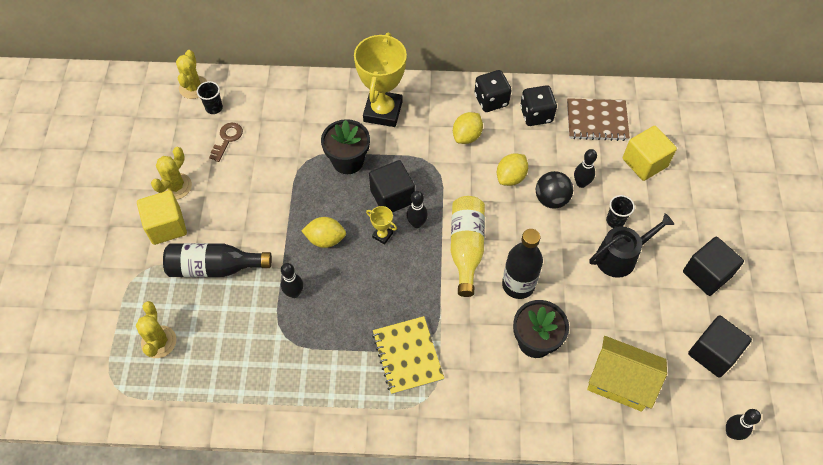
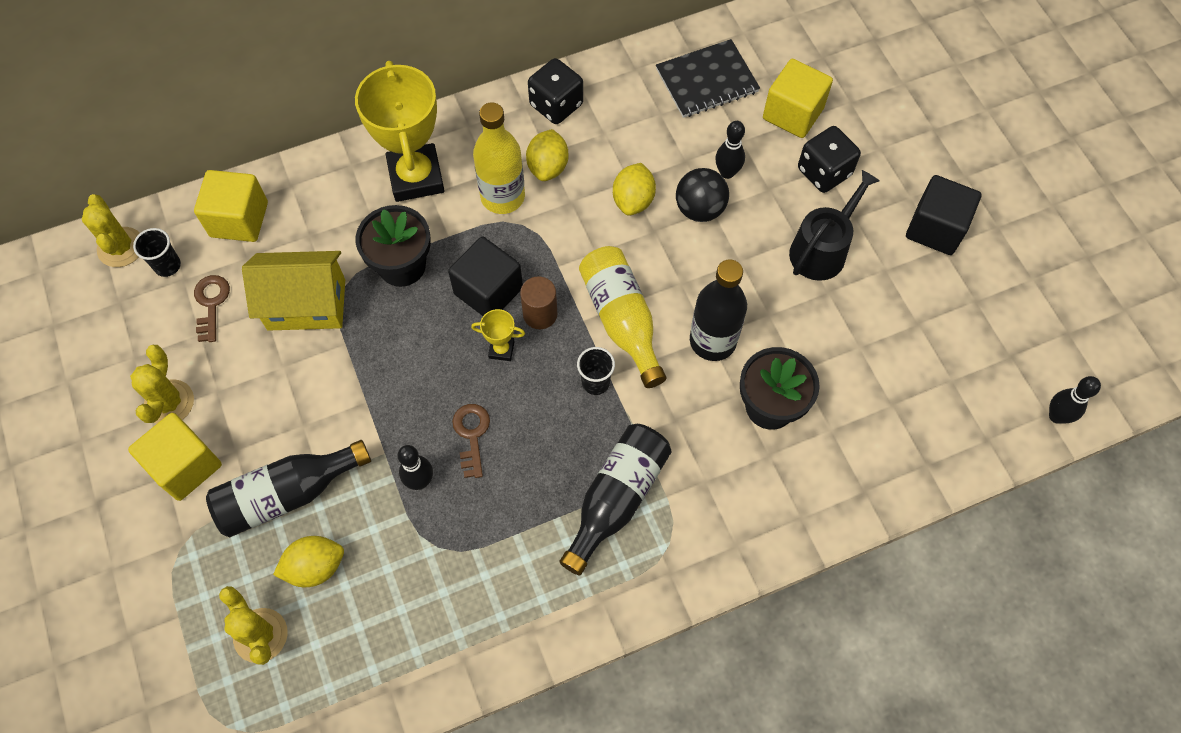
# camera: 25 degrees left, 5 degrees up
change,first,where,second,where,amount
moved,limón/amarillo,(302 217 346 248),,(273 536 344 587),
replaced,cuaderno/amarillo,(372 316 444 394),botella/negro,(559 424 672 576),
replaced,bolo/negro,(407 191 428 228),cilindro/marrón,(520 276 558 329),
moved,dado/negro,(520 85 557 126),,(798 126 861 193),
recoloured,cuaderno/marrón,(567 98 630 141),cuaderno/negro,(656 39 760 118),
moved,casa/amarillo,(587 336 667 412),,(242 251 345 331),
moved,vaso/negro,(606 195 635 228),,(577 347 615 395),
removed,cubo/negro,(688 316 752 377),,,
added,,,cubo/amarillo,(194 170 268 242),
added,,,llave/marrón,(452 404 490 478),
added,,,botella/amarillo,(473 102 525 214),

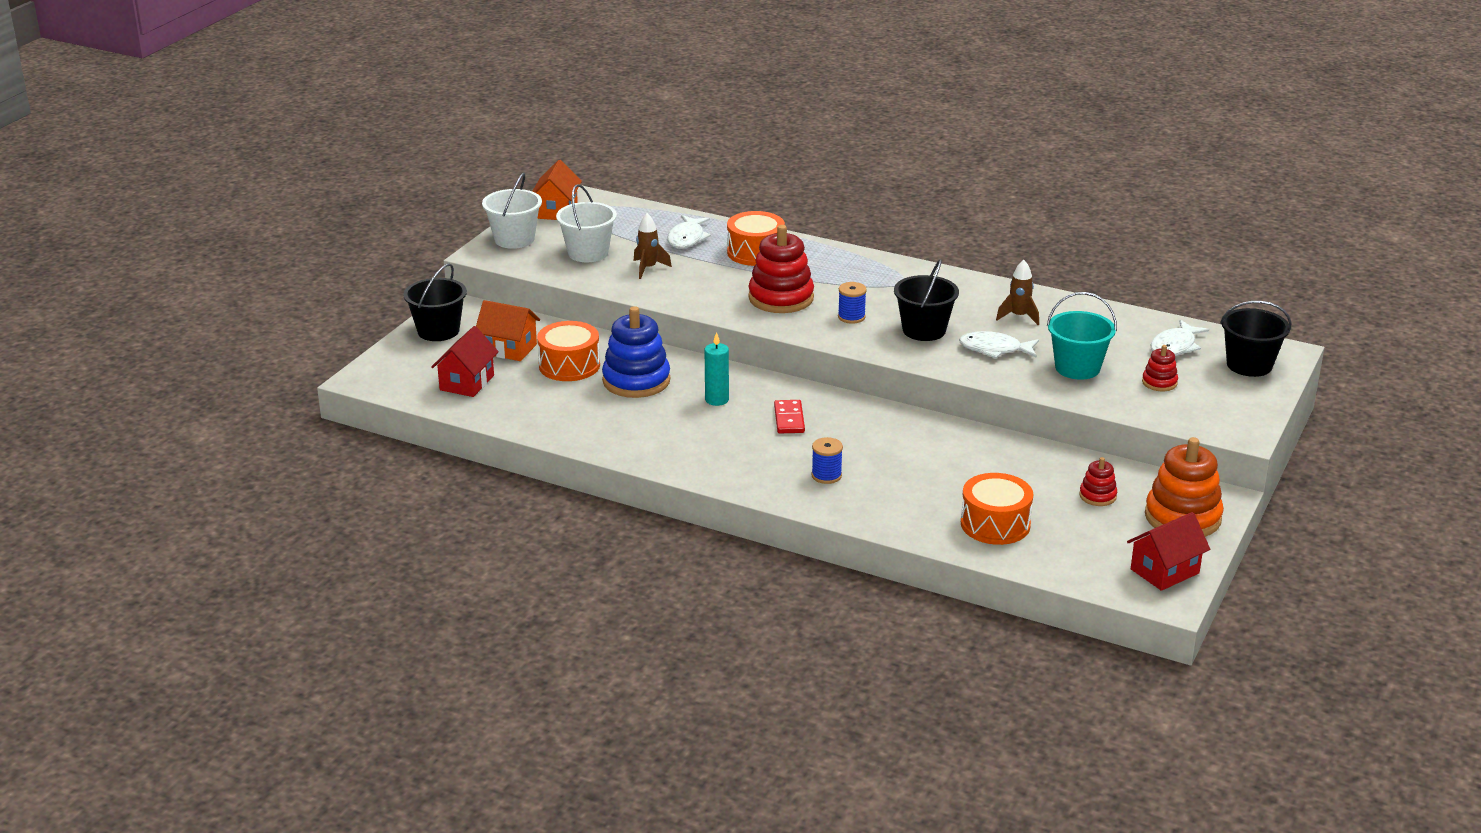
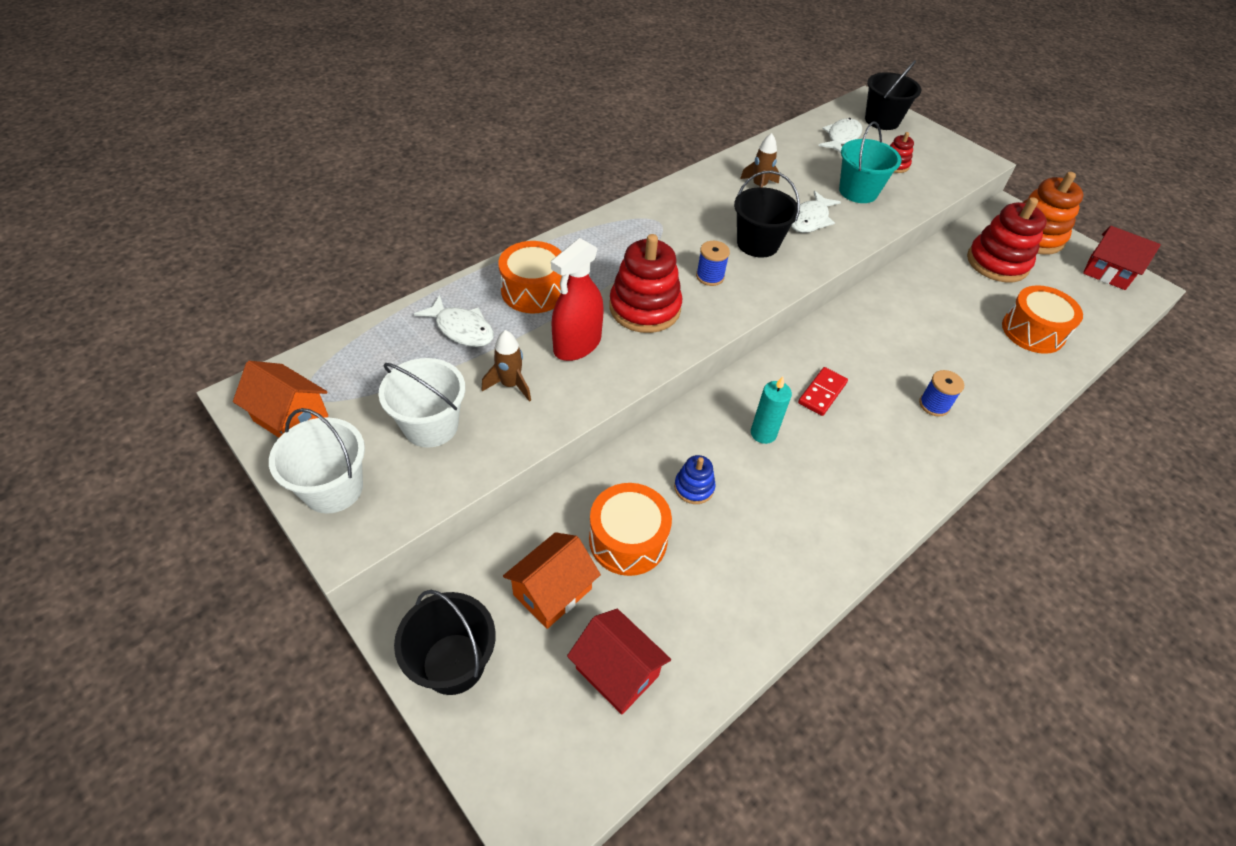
# camera: 70 degrees left, 20 degrees up
change,first,where,second,where,amount
resized,juguete apilable/azul,(602 306 670 398),,(674 455 715 504),x0.50
turned,ficha de dominó/rojo,(774 400 805 433),,(798 367 848 416),75 degrees counterclockwise
resized,juguete apilable/rojo,(1079 457 1117 506),,(967 197 1047 282),x2.01
turned,casa/rojo,(1127 512 1210 591),,(1083 226 1161 290),45 degrees counterclockwise
turned,pez/blanco,(1151 320 1209 356),,(818 118 862 153),120 degrees counterclockwise
added,,,pulverizador/rojo,(551 238 604 361),

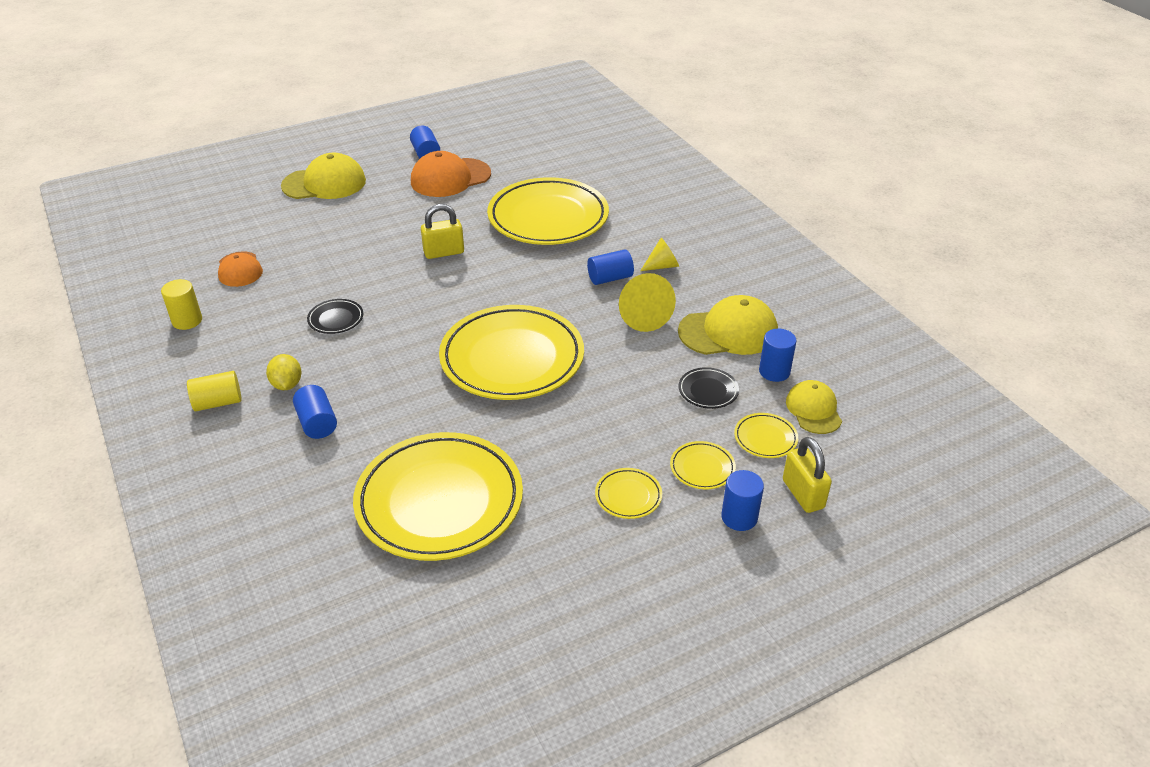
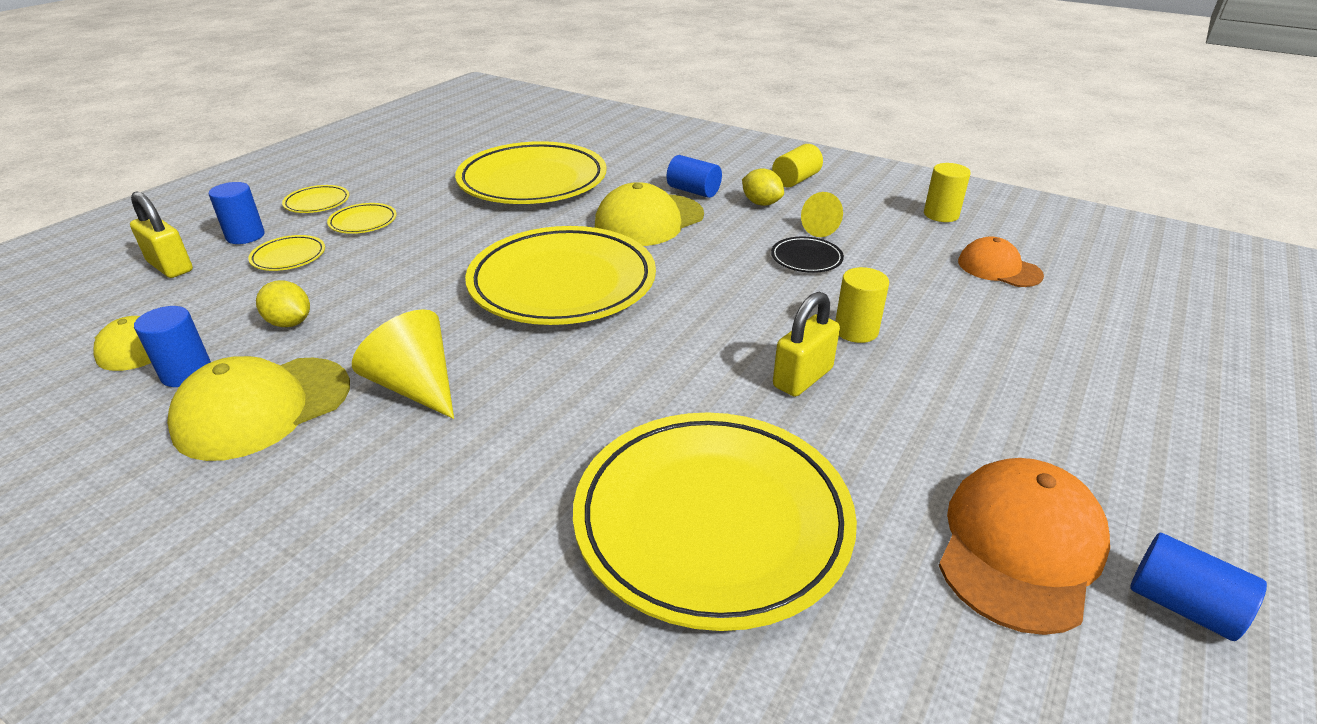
# camera: 150 degrees right, 5 degrees down
change,first,where,second,where,amount
moved,gorra/amarillo,(281 153 366 199),,(595 182 704 246),
removed,cilindro/azul,(587 249 634 285),,,
moved,cono/amarillo,(640 238 679 271),,(801 192 843 237),
replaced,plato/negro,(679 367 739 409),limón/amarillo,(256 280 310 327),
moved,plato/amarillo,(734 413 798 458),,(282 185 349 213),
added,,,cilindro/amarillo,(835 267 889 343),

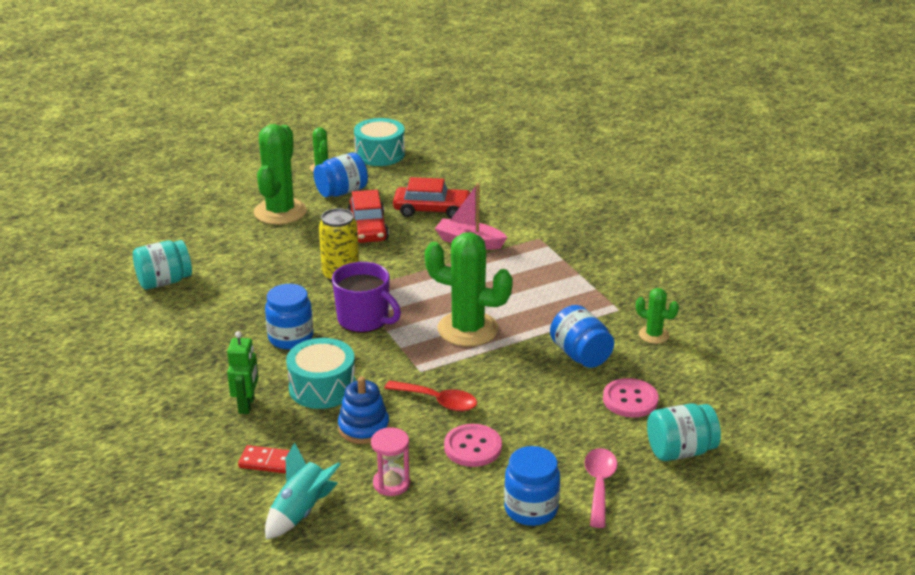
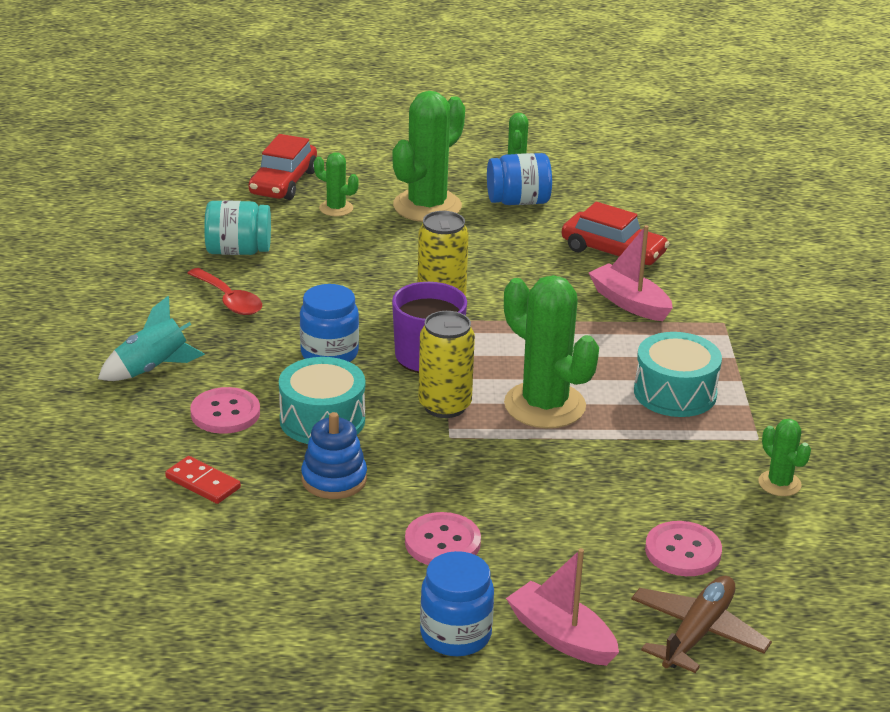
# camera: 25 degrees right, 0 degrees up
change,first,where,second,where,amount
replaced,robot/verde,(227 331 259 414),botón/rosa,(190 387 260 434),
moved,cohete/turquesa,(265 442 341 539),,(98 296 205 381),
moved,coche/rojo,(347 190 389 243),,(249 134 317 200),
moved,tambor/turquesa,(354 118 405 166),,(634 332 722 417),
removed,reloj de arena/rosa,(371 428 410 496),,,
moved,cuchara/rojo,(384 381 477 411),,(187 268 262 315),
removed,tarro/azul,(550 305 614 368),,,
replaced,cuchara/rosa,(584 448 617 528),barco/rosa,(506 548 619 666),
replaced,tarro/turquesa,(647 404 721 461),avión/marrón,(631 576 772 673),
added,,,cactus/verde,(314 152 359 216),
added,,,lata/amarillo,(418 311 475 418),

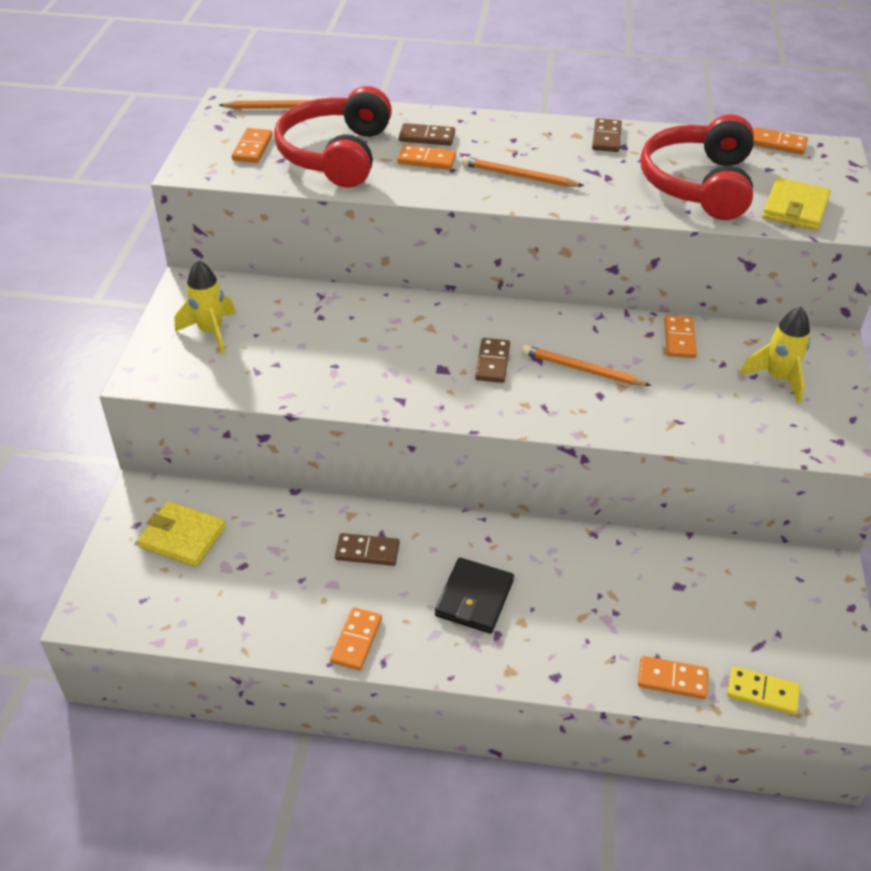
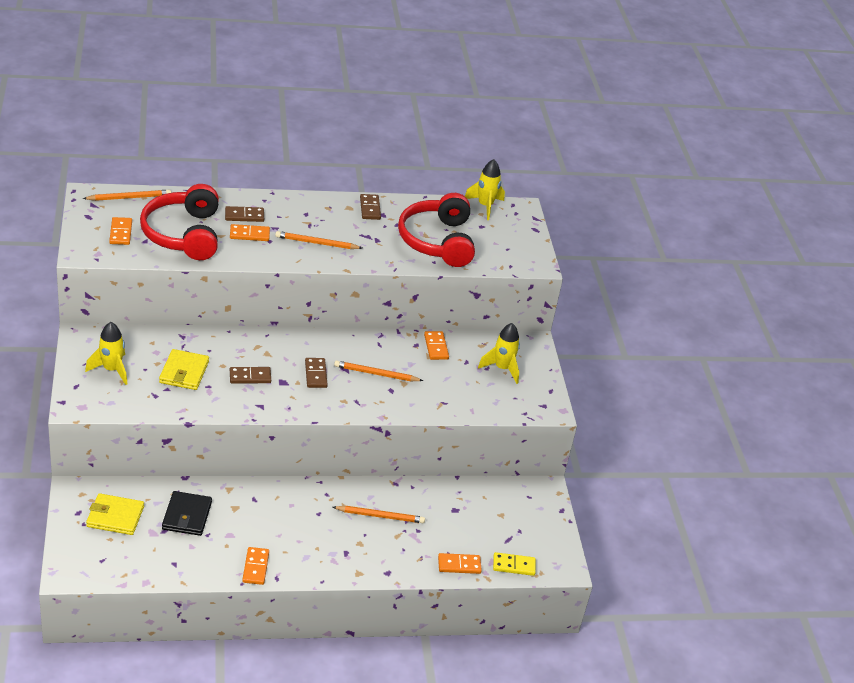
# camera: 20 degrees left, 5 degrees down
change,first,where,second,where,amount
moved,ficha de dominó/marrón,(335 533 400 566),,(230 367 271 383),
moved,cartera/negro,(435 558 514 634),,(162 491 212 536),
replaced,ficha de dominó/naranja,(753 127 808 155),cohete/amarillo,(465 159 505 220),
moved,cartera/amarillo,(762 178 831 231),,(159 349 209 390),
added,,,lápiz/naranja,(333 506 425 523),

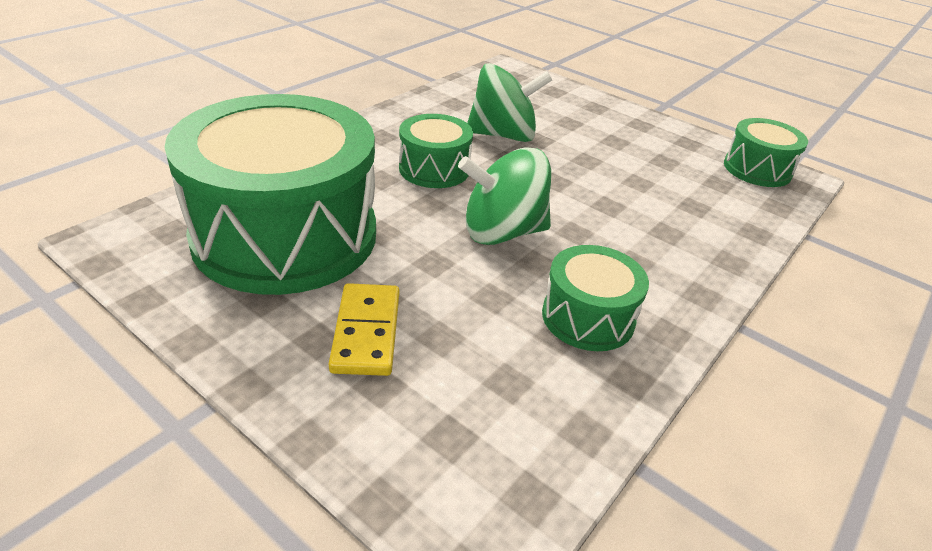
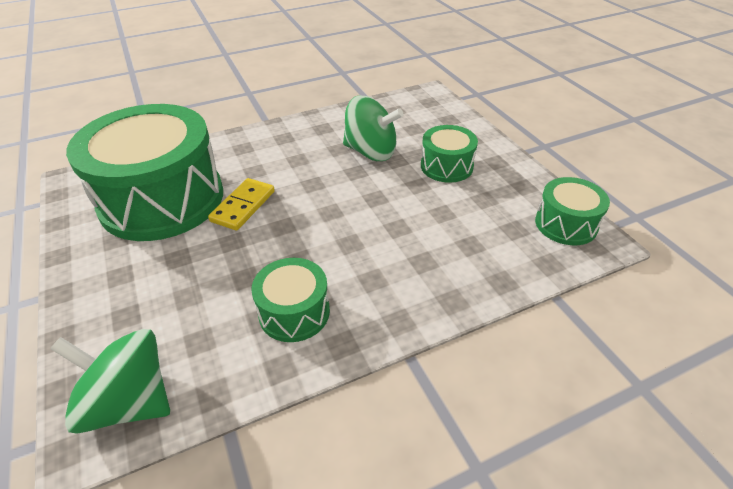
# camera: 30 degrees right, 5 degrees up
change,first,where,second,where,amount
moved,ficha de dominó/amarillo,(329 283 399 376),,(208 178 275 231),
moved,tambor/verde,(399 114 473 188),,(421 125 478 183),
moved,peonza/verde,(458 147 551 245),,(50 329 170 434),

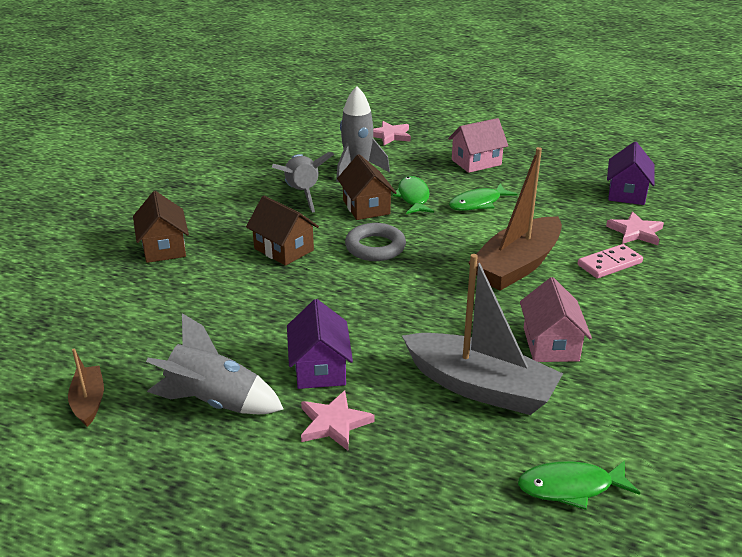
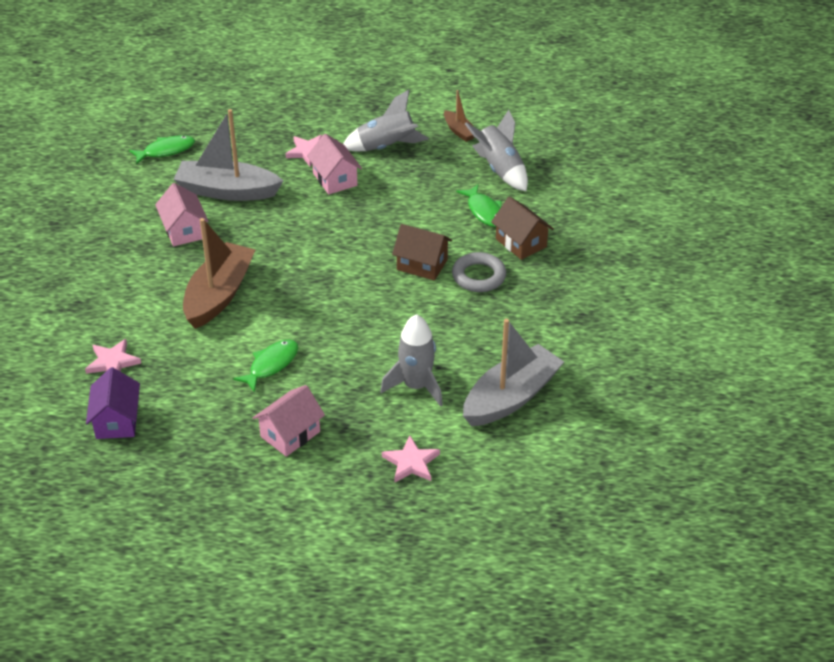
# camera: 160 degrees right, 10 degrees up
change,first,where,second,where,amount
moved,cohete/gris,(272 152 334 213),,(465 110 528 191),
recoloured,casa/morado,(287 299 353 389),casa/rosa,(307 134 362 194),
removed,casa/marrón,(337 154 397 220),,,
moved,anillo/gris,(345 223 406 261),,(452 252 506 292),
moved,pez/verde,(393 176 434 214),,(456 184 501 227),
removed,ficha de dominó/rosa,(578 244 643 278),,,
added,,,barco/gris,(463 319 564 426),

